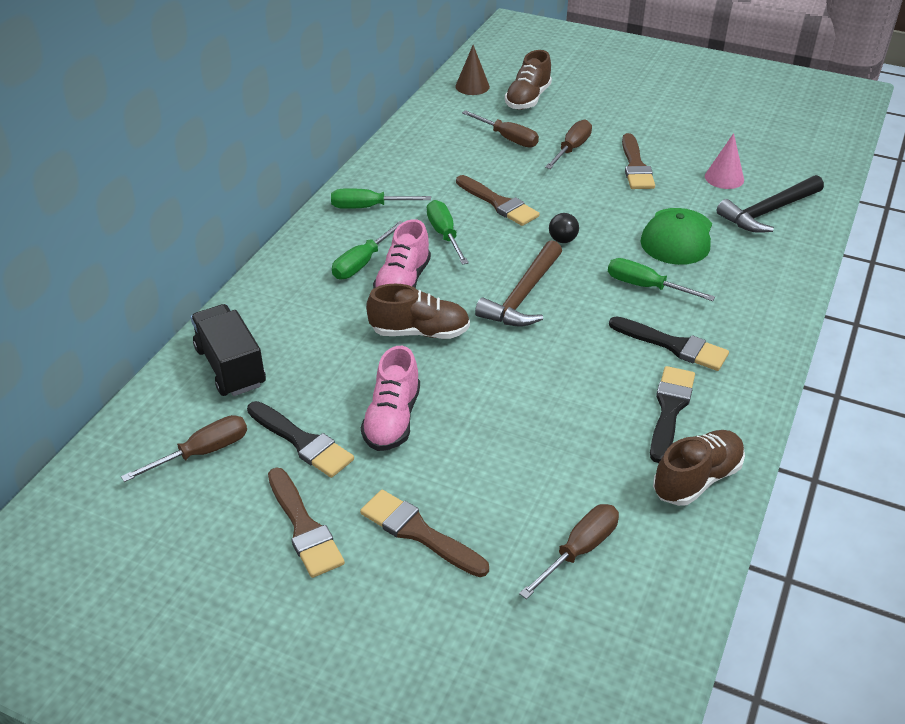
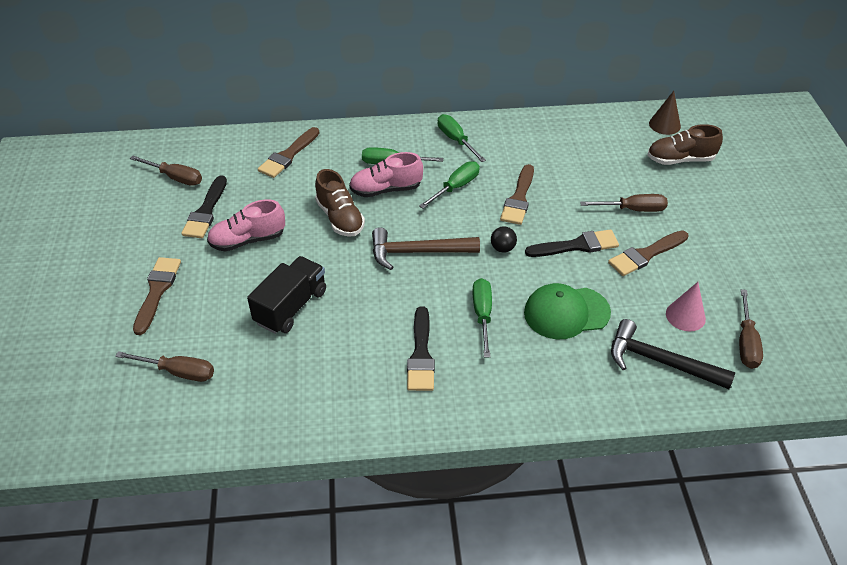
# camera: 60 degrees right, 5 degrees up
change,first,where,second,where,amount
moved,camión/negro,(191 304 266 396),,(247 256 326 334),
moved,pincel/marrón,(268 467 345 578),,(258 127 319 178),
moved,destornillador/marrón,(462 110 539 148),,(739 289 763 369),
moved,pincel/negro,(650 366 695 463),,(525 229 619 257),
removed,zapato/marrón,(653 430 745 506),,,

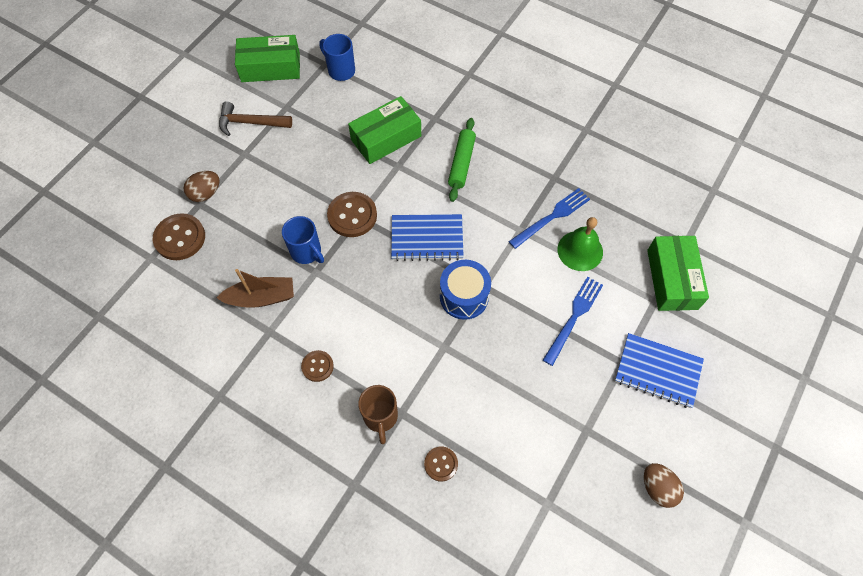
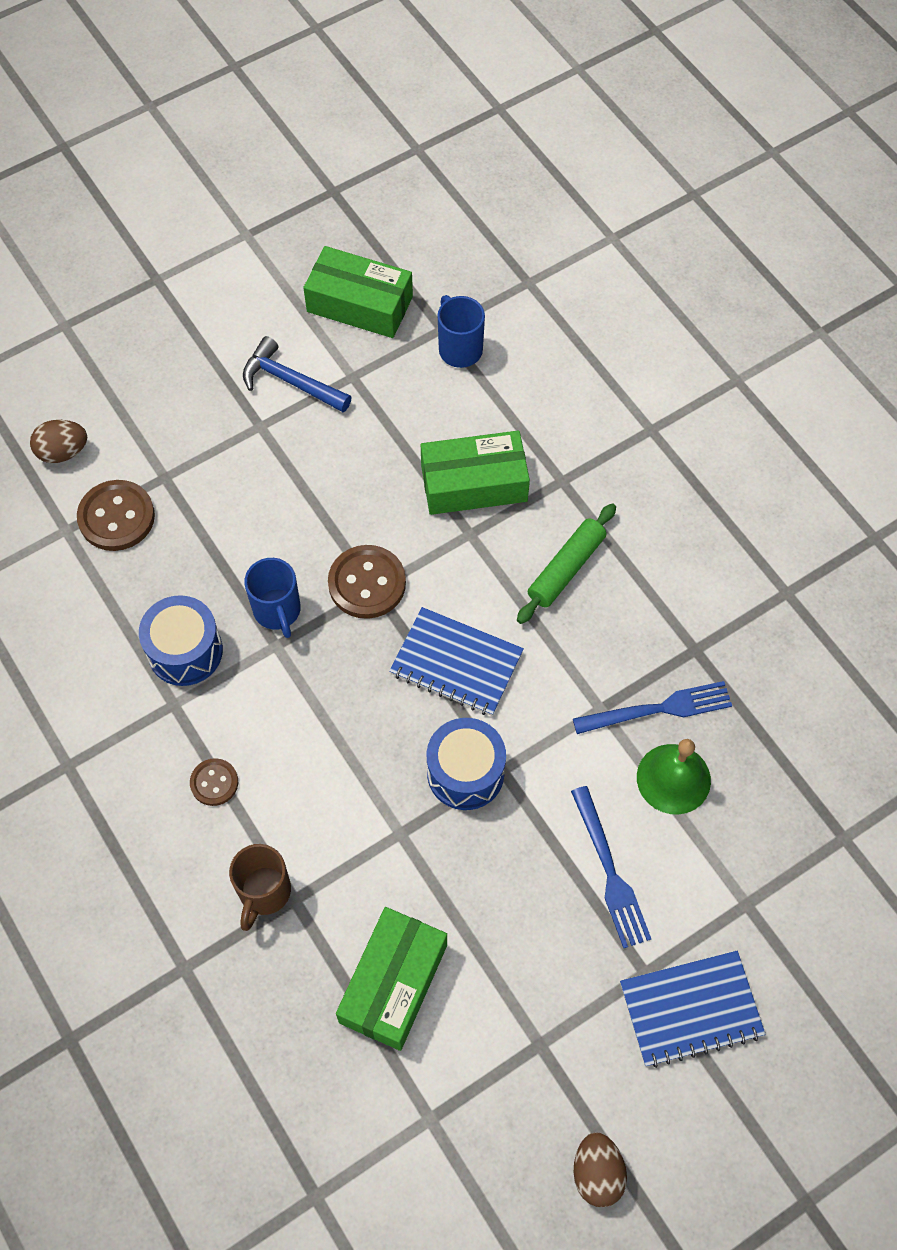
# camera: 25 degrees right, 0 degrees up
change,first,where,second,where,amount
moved,huevo/marrón,(184 171 220 202),,(30 420 87 463),
replaced,barco/marrón,(217 269 294 308),tambor/azul,(139 595 223 686),
recoloured,martillo/marrón,(219 101 292 136),martillo/azul,(243 336 352 412),
removed,botón/marrón,(424 447 458 481),,,
turned,tenedor/azul,(543 277 603 366),,(571 786 651 948),105 degrees clockwise
turned,cuaderno/azul,(615 333 704 408),,(620 951 766 1068),60 degrees counterclockwise
moved,caja/verde,(647 236 709 311),,(336 907 447 1051),

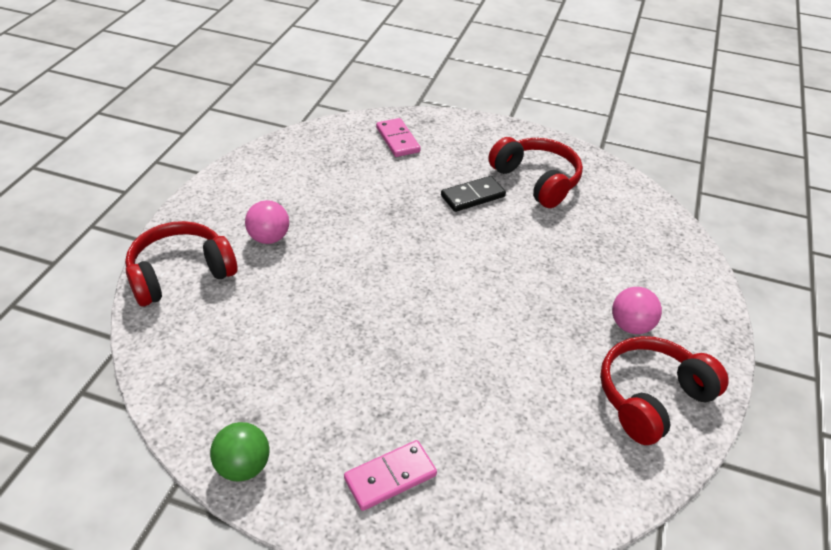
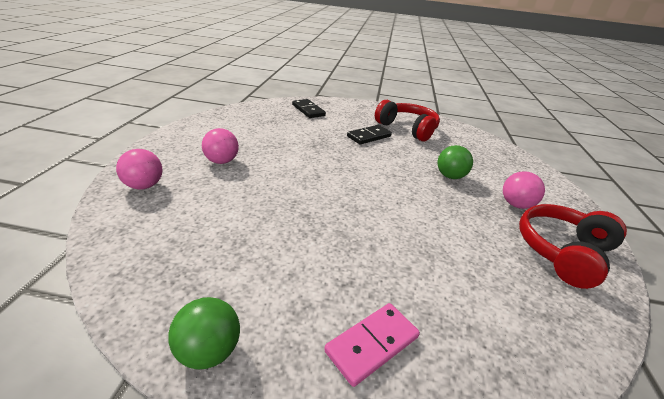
# camera: 10 degrees left, 10 degrees down
change,first,where,second,where,amount
replaced,auriculares/rojo,(125 221 237 306),pelota/rosa,(116 149 162 189),
recoloured,ficha de dominó/rosa,(376 118 421 157),ficha de dominó/negro,(292 99 326 118),
added,,,pelota/verde,(437 145 473 179),

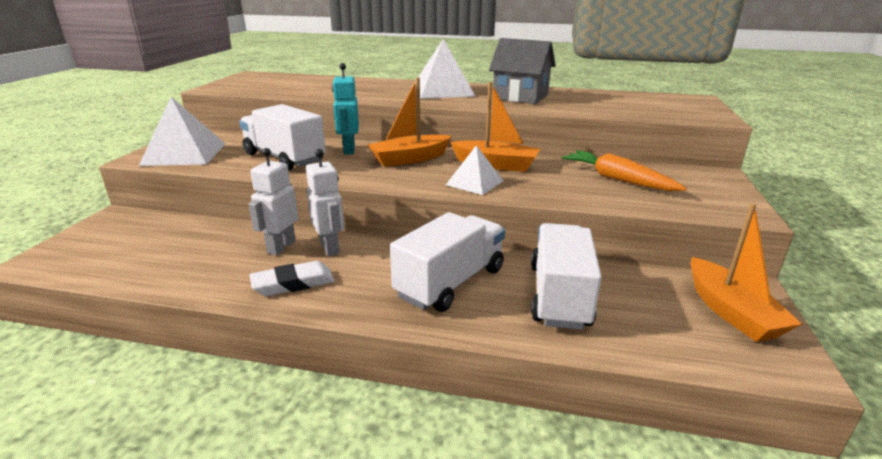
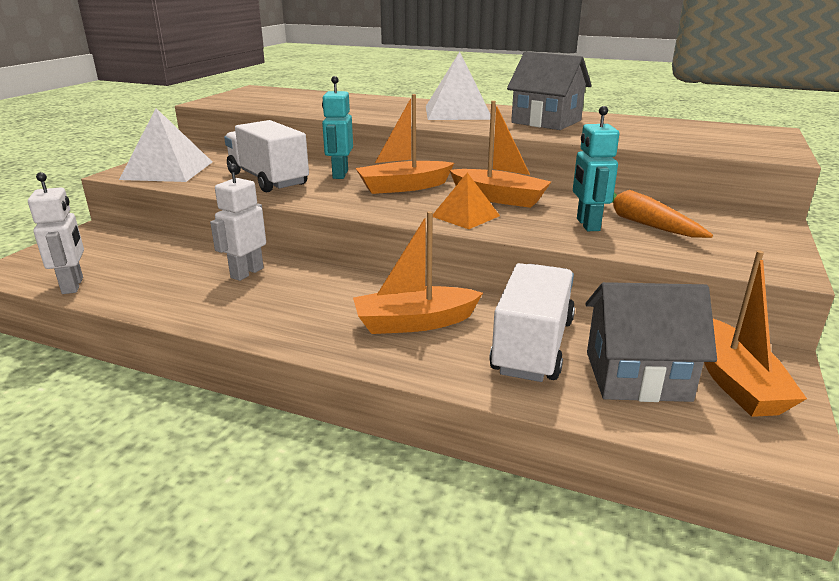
# camera: 10 degrees right, 0 degrees up
change,first,where,second,where,amount
removed,goma de borrar/blanco,(250 261 335 296),,,
moved,robot/blanco,(306 149 344 256),,(28 172 84 294),
replaced,camión/blanco,(390 212 505 312),barco/naranja,(353 211 483 334),
recoloured,pirámide/blanco,(446 145 503 195),pirámide/naranja,(433 172 500 229),
added,,,robot/turquesa,(573 106 619 231),
added,,,casa/gris,(585 282 717 402),

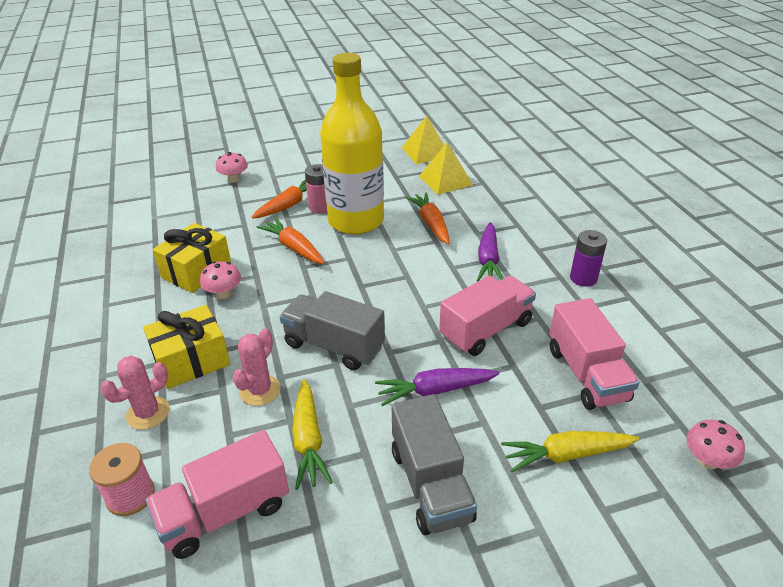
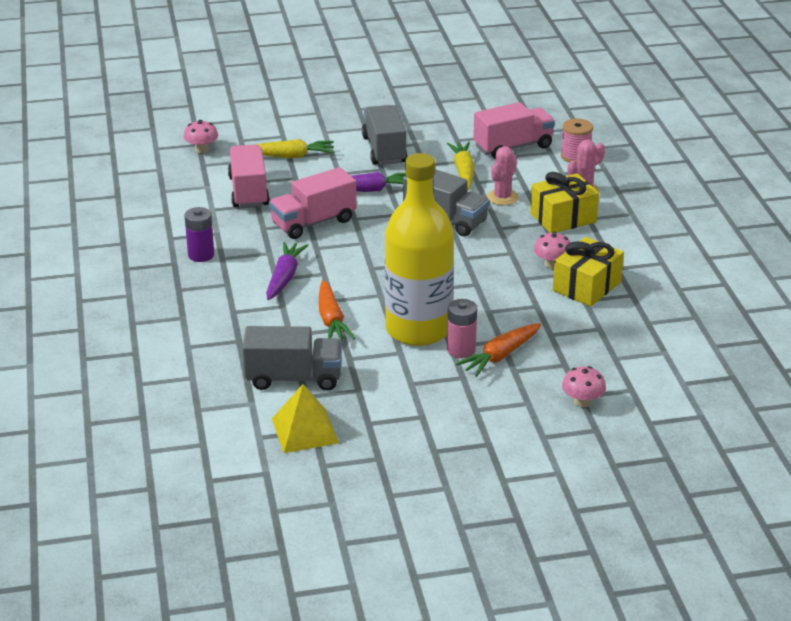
# camera: 175 degrees left, 5 degrees down
change,first,where,second,where,amount
removed,zanahoria/naranja,(257 217 325 264),,,
replaced,pirámide/amarillo,(419 142 473 195),camión/gris,(242 326 342 391),

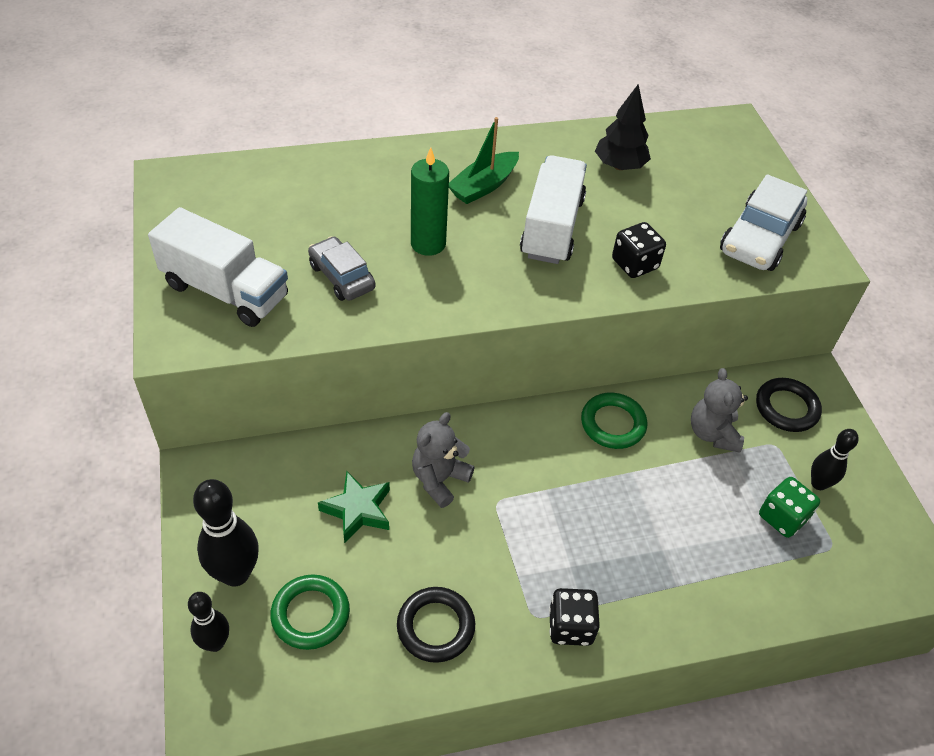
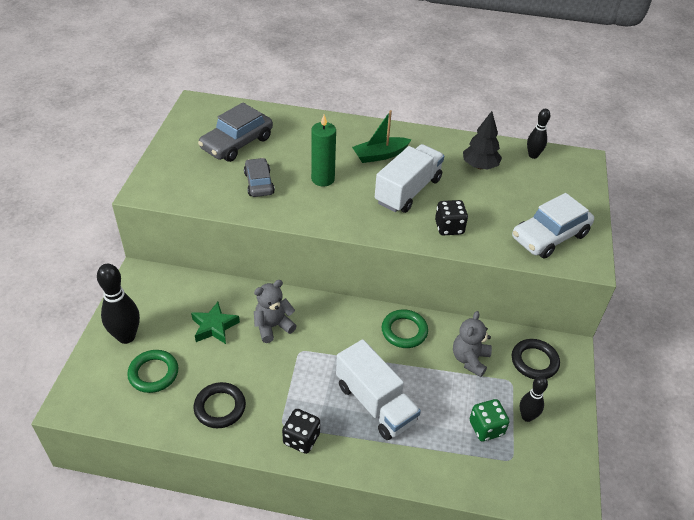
# camera: 25 degrees right, 5 degrees down
change,first,where,second,where,amount
moved,camión/blanco,(148 207 288 327),,(336 339 421 440),
moved,bolo/negro,(188 592 229 652),,(527 109 550 159),
added,,,coche/gris,(198 102 273 162),

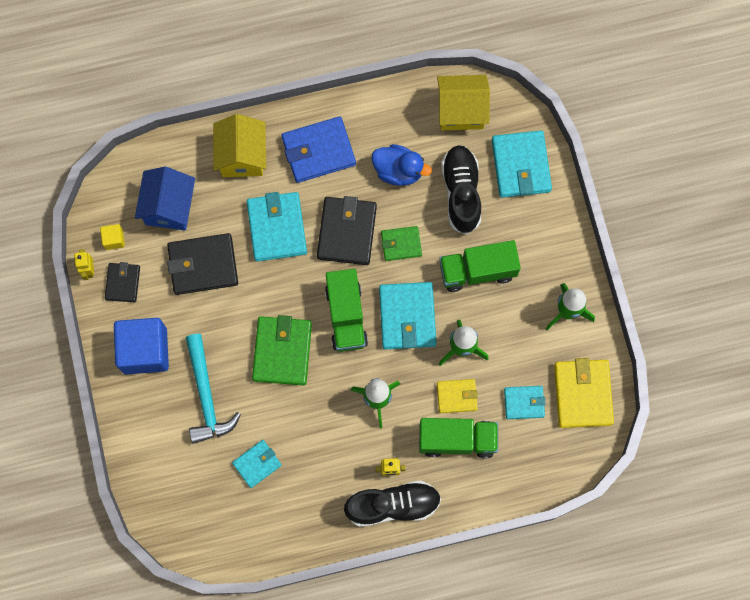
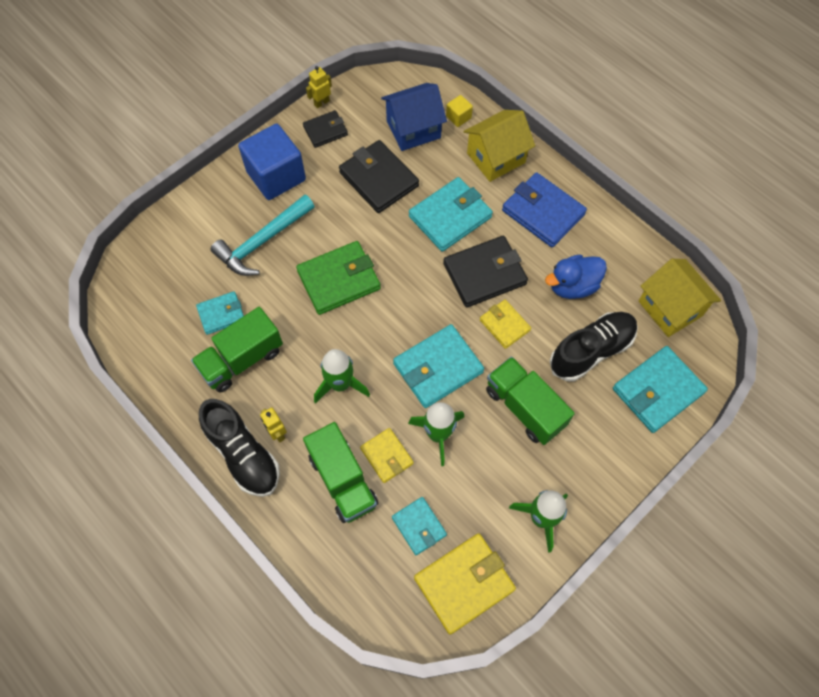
# camera: 60 degrees right, 10 degrees down
change,first,where,second,where,amount
moved,cubo/amarillo,(100 224 125 250),,(446 95 473 127),
turned,cartera/turquesa,(232 440 282 488),,(196 291 244 335),45 degrees counterclockwise
moved,camión/verde,(325 269 368 352),,(191 307 283 393),
turned,pato/azul,(372 144 432 186),,(545 255 607 299),75 degrees clockwise
recoloured,cartera/verde,(381 226 422 261),cartera/amarillo,(480 300 531 349),

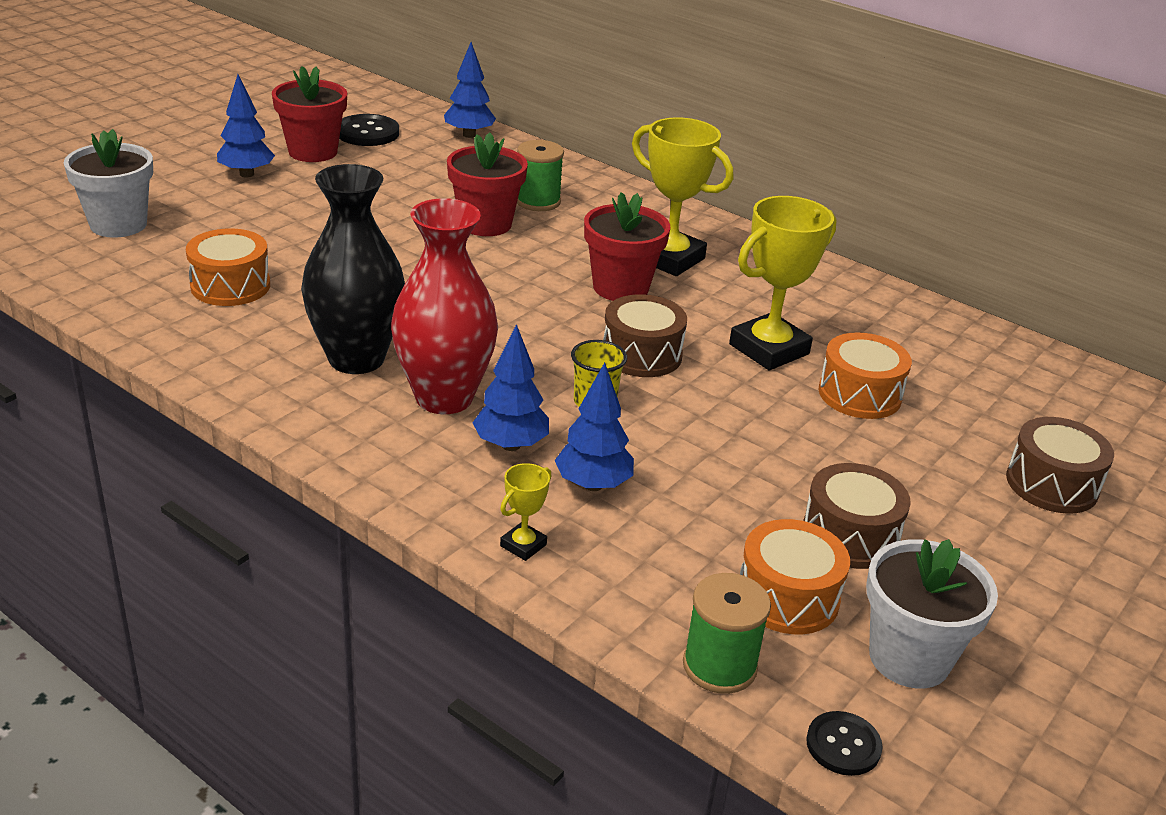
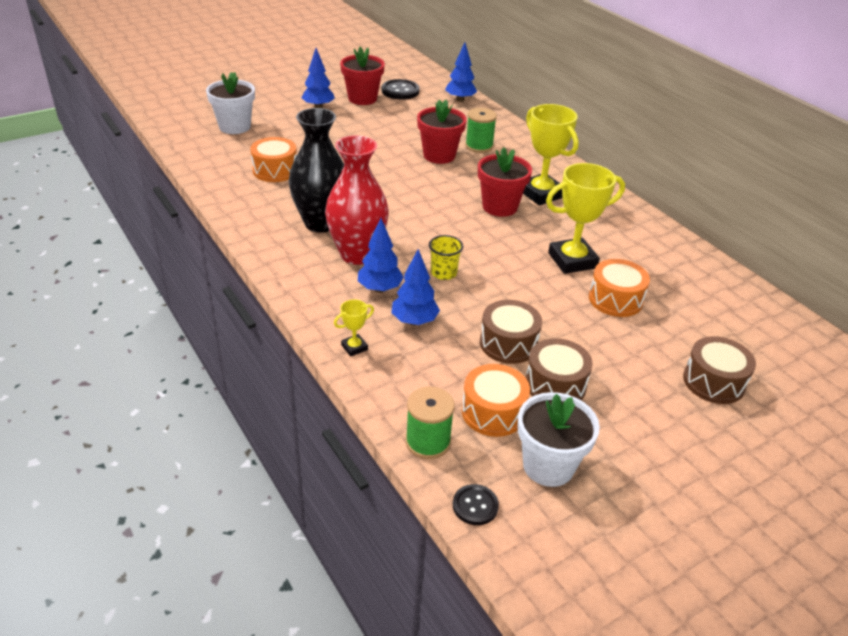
# camera: 20 degrees right, 5 degrees up
change,first,where,second,where,amount
moved,tambor/marrón,(603 294 687 377),,(480 300 542 364),

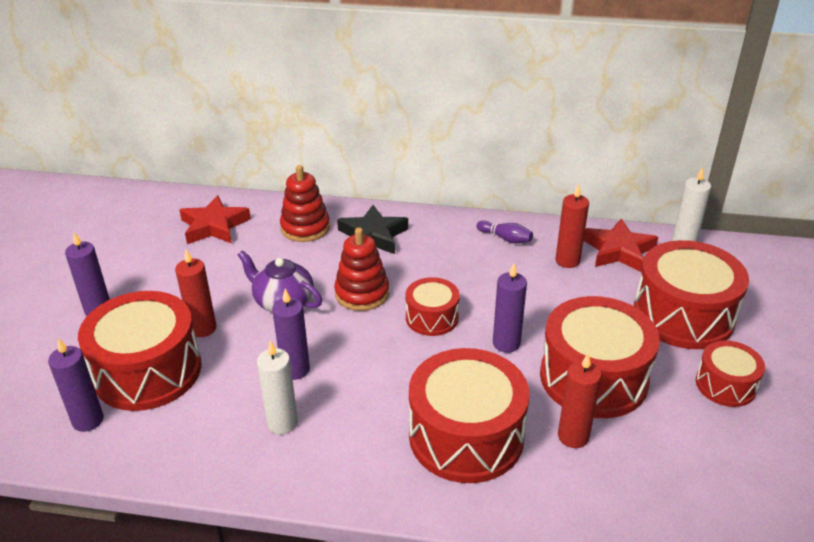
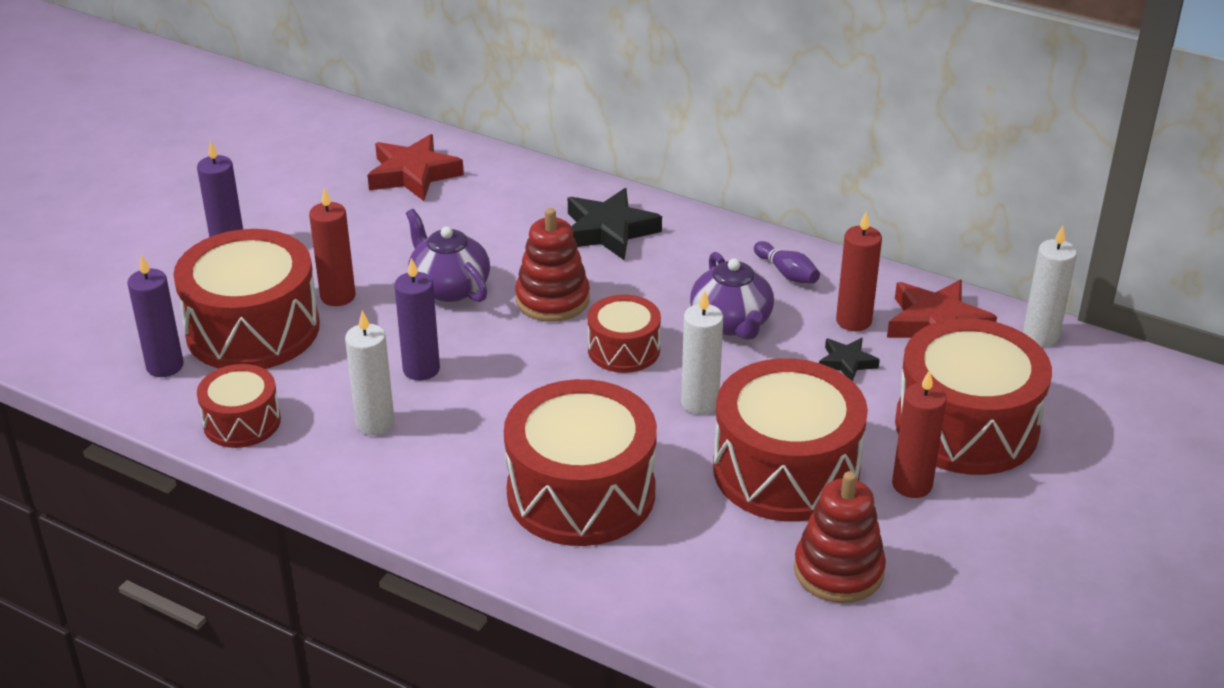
# camera: 20 degrees right, 0 degrees up
change,first,where,second,where,amount
moved,juguete apilable/rojo,(280 165 330 242),,(794 471 886 603),
recoloured,vela/morado,(493 263 527 353),vela/blanco,(681 290 723 415),
moved,vela/rojo,(558 354 602 448),,(892 370 947 498),
moved,tambor/rojo,(696 340 765 407),,(197 364 281 448),
added,,,tetera/morado,(690 252 774 340),
added,,,estrella/negro,(819 338 880 381),

